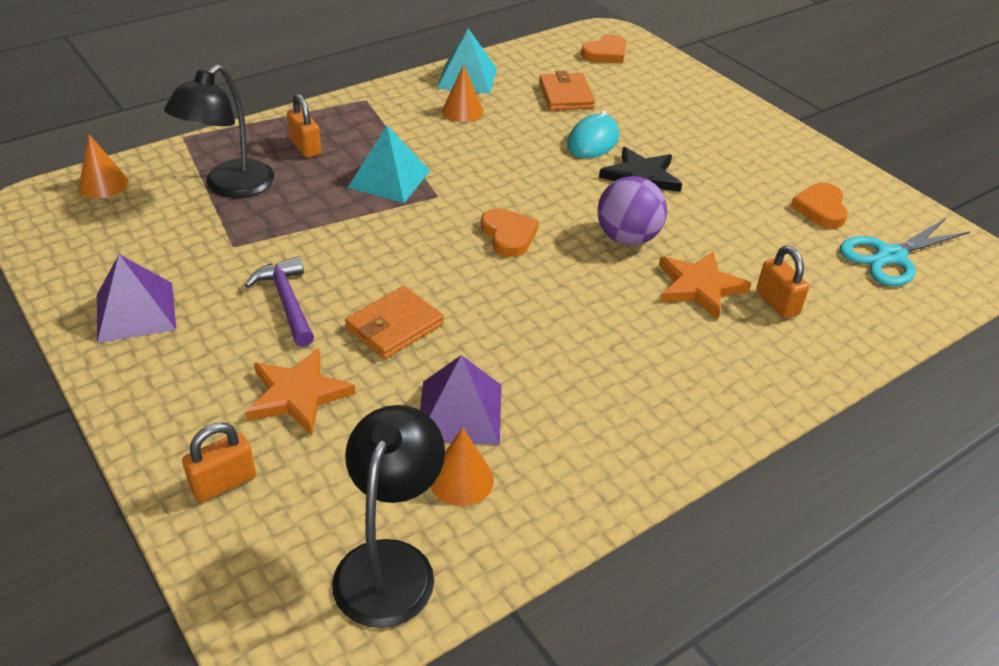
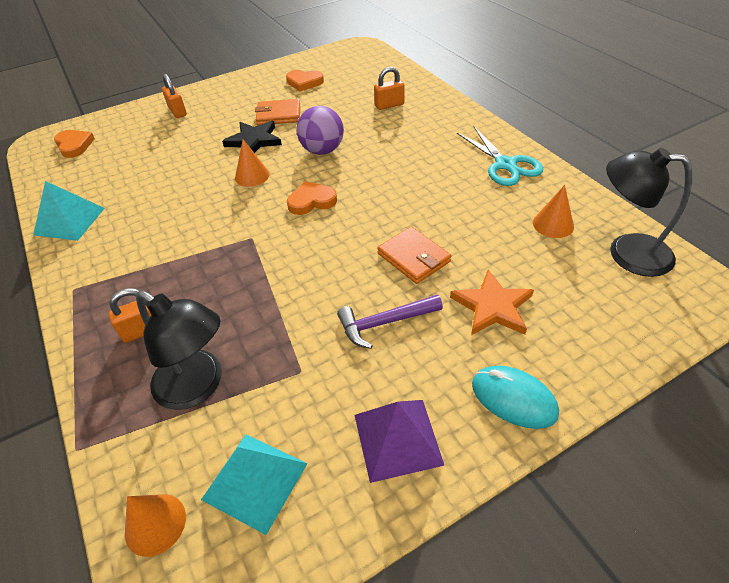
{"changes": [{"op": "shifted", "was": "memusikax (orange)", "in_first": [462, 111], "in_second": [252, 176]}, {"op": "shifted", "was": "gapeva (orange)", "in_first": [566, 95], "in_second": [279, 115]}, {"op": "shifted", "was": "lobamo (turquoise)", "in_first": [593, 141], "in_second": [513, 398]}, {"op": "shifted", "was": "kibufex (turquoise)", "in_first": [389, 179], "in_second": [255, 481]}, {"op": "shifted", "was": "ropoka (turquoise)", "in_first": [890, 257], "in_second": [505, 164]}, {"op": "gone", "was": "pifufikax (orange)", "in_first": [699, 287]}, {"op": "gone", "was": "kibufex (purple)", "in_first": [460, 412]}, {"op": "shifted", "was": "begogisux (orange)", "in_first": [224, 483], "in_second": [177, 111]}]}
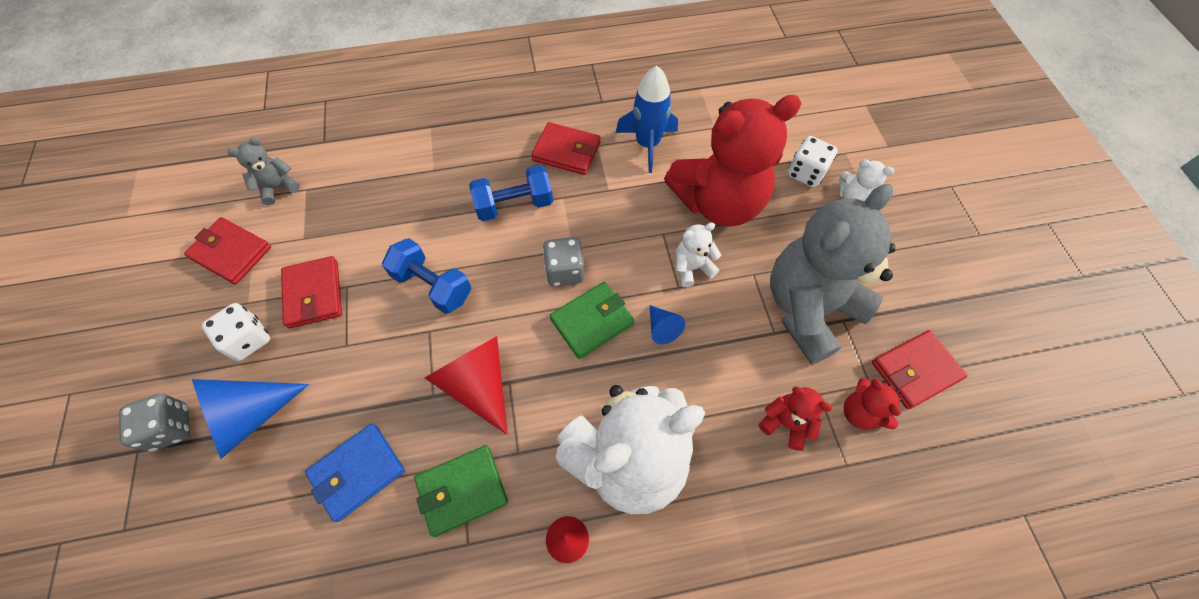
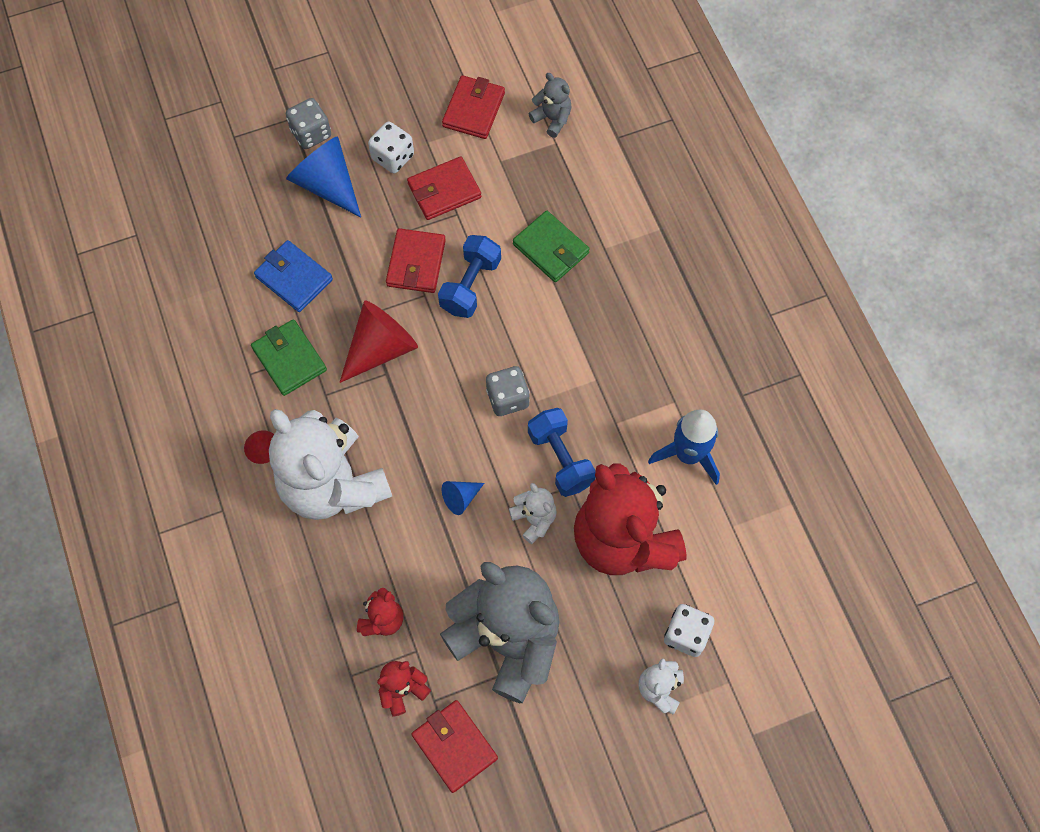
{"changes": [{"op": "shifted", "was": "gapeva (red)", "in_first": [566, 151], "in_second": [416, 263]}, {"op": "shifted", "was": "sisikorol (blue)", "in_first": [514, 205], "in_second": [560, 459]}, {"op": "shifted", "was": "gapeva (green)", "in_first": [592, 321], "in_second": [551, 249]}]}
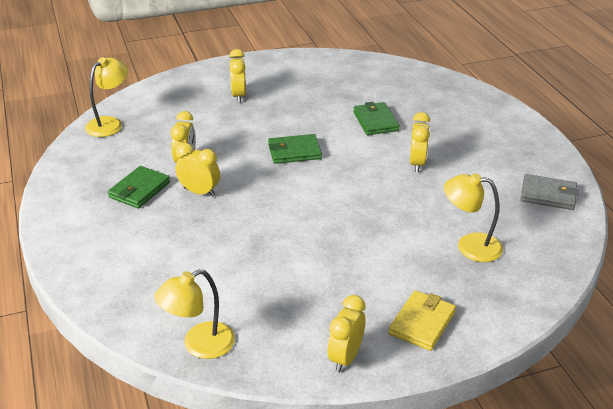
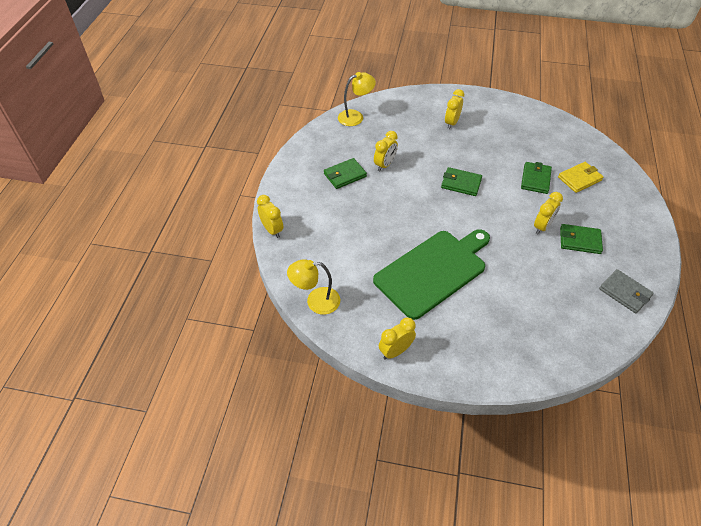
{"changes": [{"op": "shifted", "was": "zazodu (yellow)", "in_first": [199, 192], "in_second": [272, 230]}, {"op": "gone", "was": "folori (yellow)", "in_first": [469, 246]}, {"op": "shifted", "was": "gapeva (yellow)", "in_first": [422, 323], "in_second": [579, 179]}, {"op": "new", "now": "gapeva (green)", "in_second": [580, 240]}, {"op": "new", "now": "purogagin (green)", "in_second": [433, 271]}]}
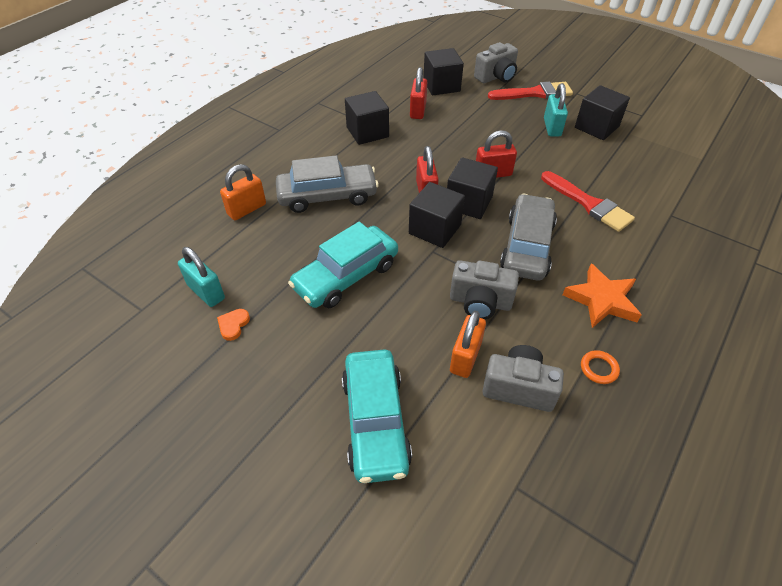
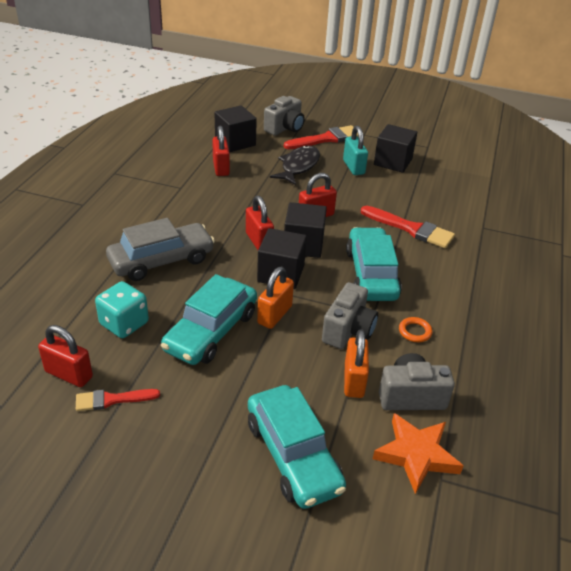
{"changes": [{"op": "gone", "was": "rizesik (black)", "in_first": [367, 132]}, {"op": "shifted", "was": "begogisux (orange)", "in_first": [247, 209], "in_second": [274, 315]}, {"op": "repainted", "was": "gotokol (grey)", "now": "gotokol (turquoise)", "in_first": [527, 246], "in_second": [371, 274]}, {"op": "repainted", "was": "begogisux (turquoise)", "now": "begogisux (red)", "in_first": [206, 292], "in_second": [69, 374]}, {"op": "rotated", "was": "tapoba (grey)", "in_first": [480, 302], "in_second": [348, 330], "clockwise": -60}, {"op": "shifted", "was": "pifufikax (orange)", "in_first": [601, 300], "in_second": [416, 455]}, {"op": "swapped", "was": "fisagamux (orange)", "now": "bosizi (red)", "in_first": [233, 325], "in_second": [112, 400]}, {"op": "shifted", "was": "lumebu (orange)", "in_first": [599, 369], "in_second": [415, 332]}, {"op": "new", "now": "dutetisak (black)", "in_second": [298, 166]}, {"op": "new", "now": "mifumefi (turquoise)", "in_second": [124, 324]}]}
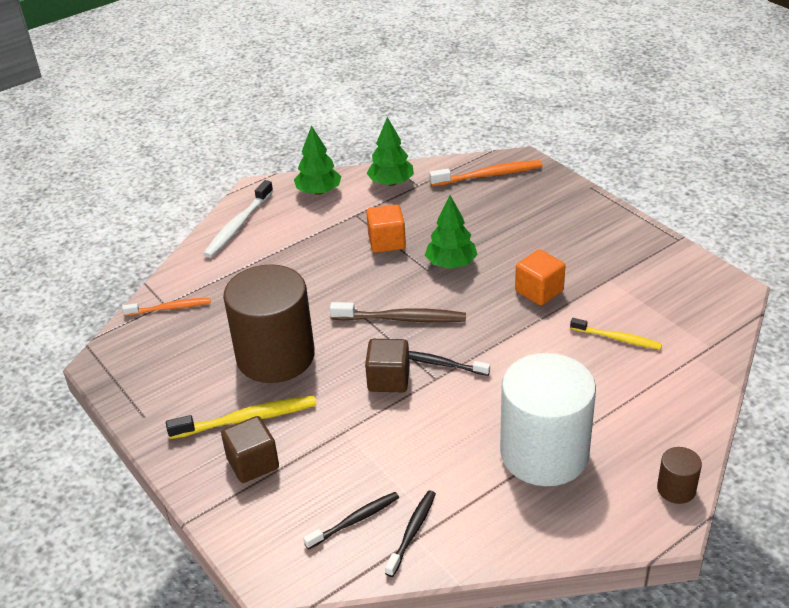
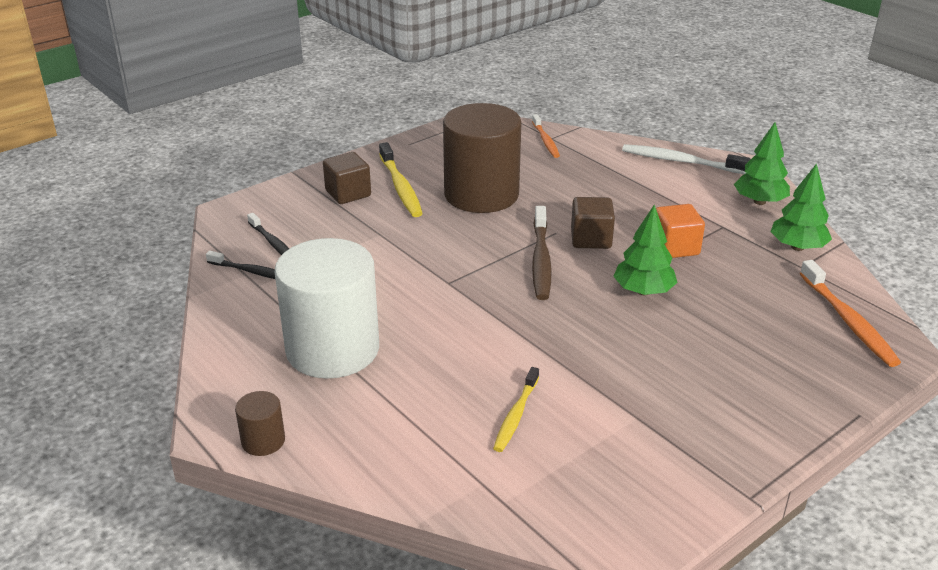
{"changes": [{"op": "gone", "was": "rizesik (orange)", "in_first": [539, 291]}, {"op": "shifted", "was": "rizesik (brown)", "in_first": [388, 379], "in_second": [591, 239]}, {"op": "gone", "was": "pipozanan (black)", "in_first": [442, 364]}]}
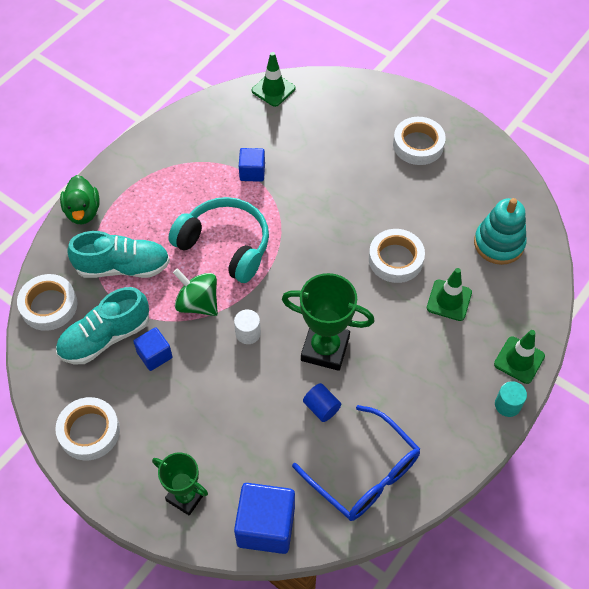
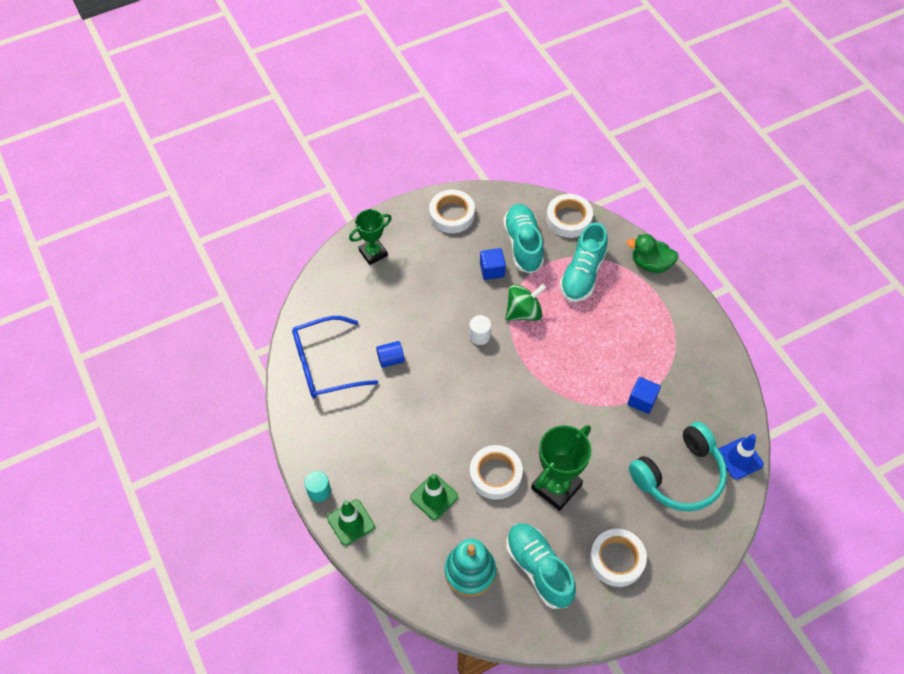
{"changes": [{"op": "repainted", "was": "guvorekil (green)", "now": "guvorekil (blue)", "in_first": [273, 89], "in_second": [739, 458]}, {"op": "shifted", "was": "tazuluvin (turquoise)", "in_first": [225, 245], "in_second": [680, 476]}, {"op": "shifted", "was": "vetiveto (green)", "in_first": [325, 348], "in_second": [556, 487]}, {"op": "gone", "was": "rizesik (blue)", "in_first": [266, 526]}, {"op": "new", "now": "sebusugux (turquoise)", "in_second": [538, 569]}]}
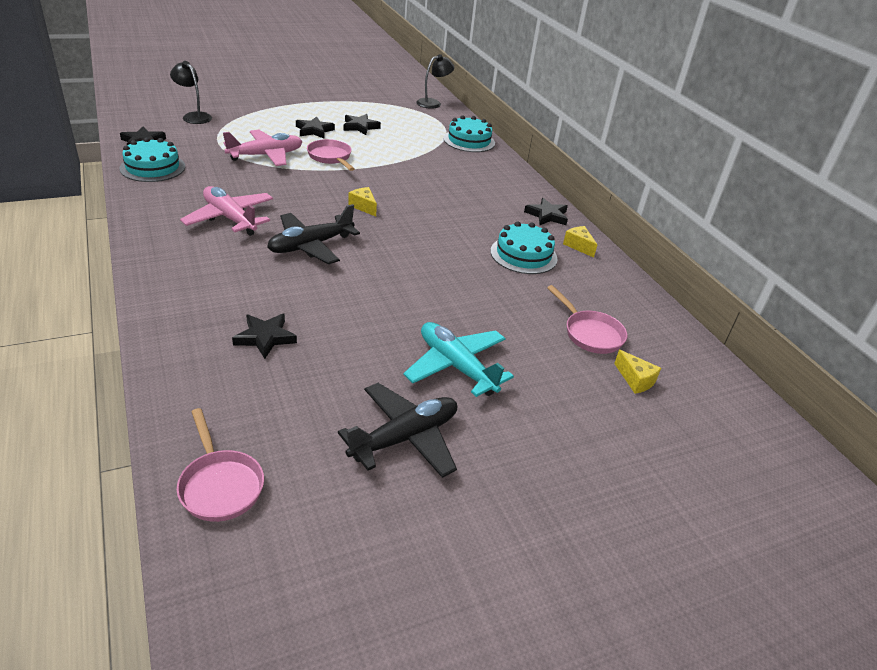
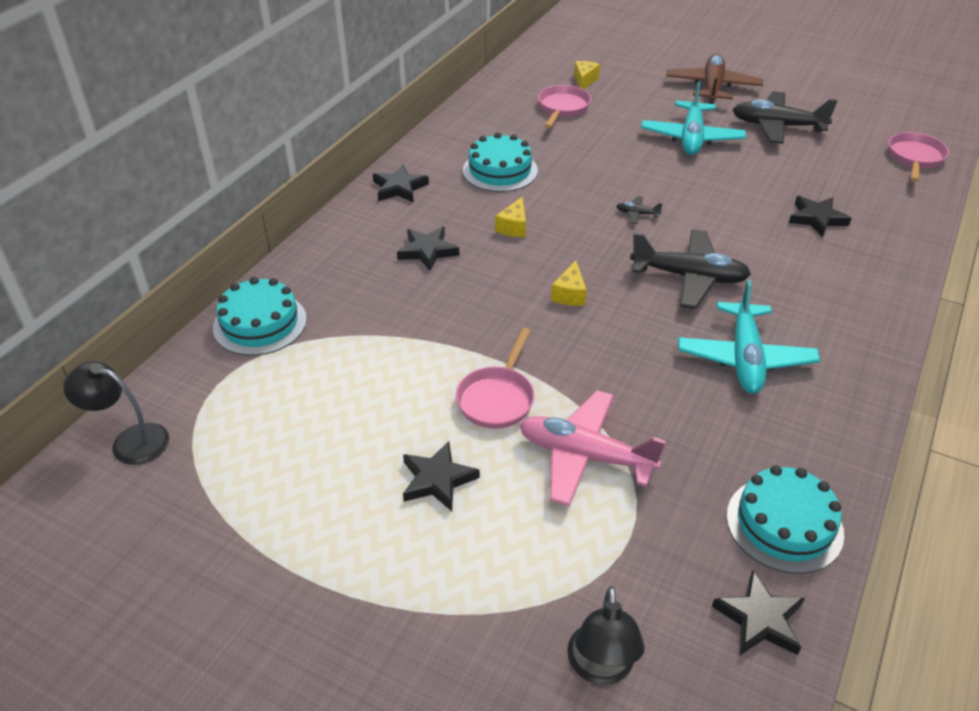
{"changes": [{"op": "shifted", "was": "pifufikax (black)", "in_first": [360, 127], "in_second": [428, 251]}, {"op": "repainted", "was": "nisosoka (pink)", "now": "nisosoka (turquoise)", "in_first": [230, 218], "in_second": [744, 358]}, {"op": "shifted", "was": "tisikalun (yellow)", "in_first": [578, 246], "in_second": [513, 227]}, {"op": "new", "now": "nisosoka (brown)", "in_second": [712, 88]}, {"op": "new", "now": "nisosoka (black)", "in_second": [637, 214]}]}
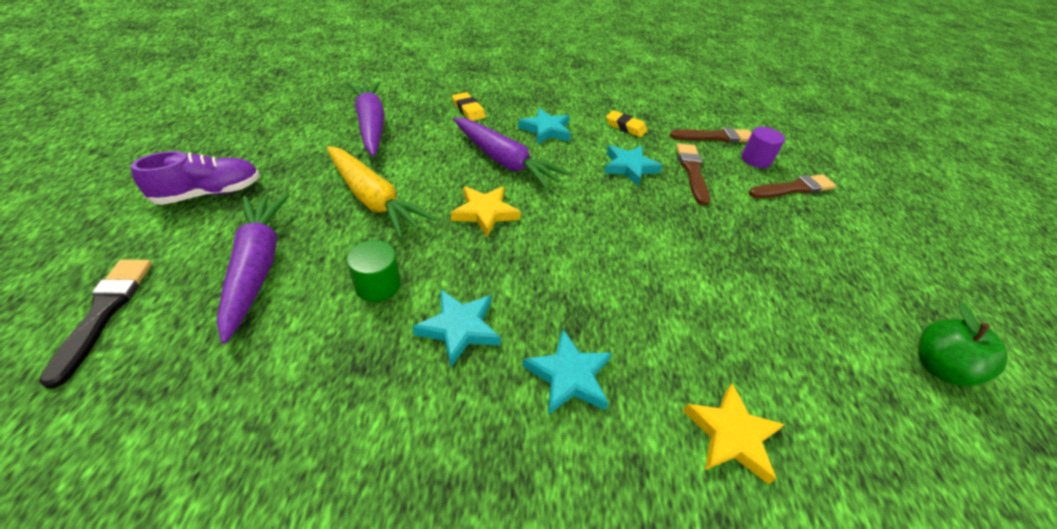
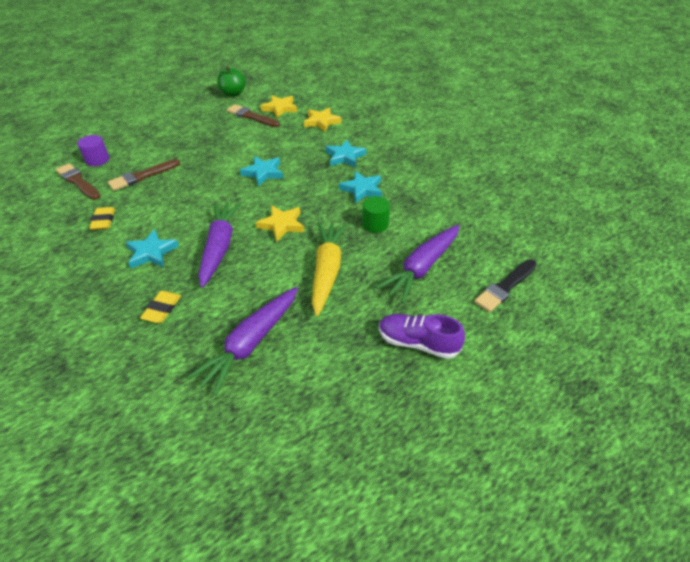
{"changes": [{"op": "shifted", "was": "pifufikax (turquoise)", "in_first": [629, 167], "in_second": [263, 173]}, {"op": "shifted", "was": "bosizi (brown)", "in_first": [793, 188], "in_second": [251, 116]}, {"op": "new", "now": "pifufikax (yellow)", "in_second": [280, 108]}]}
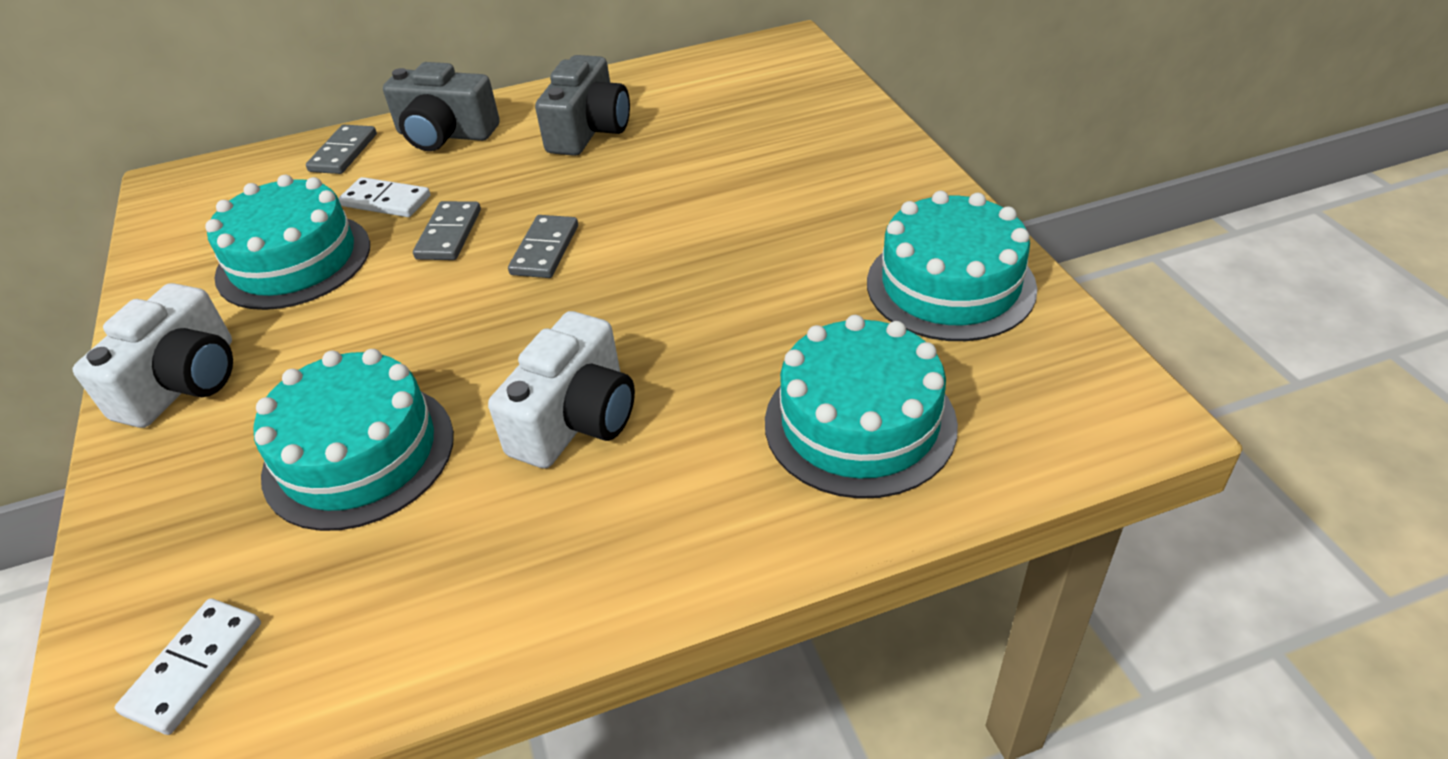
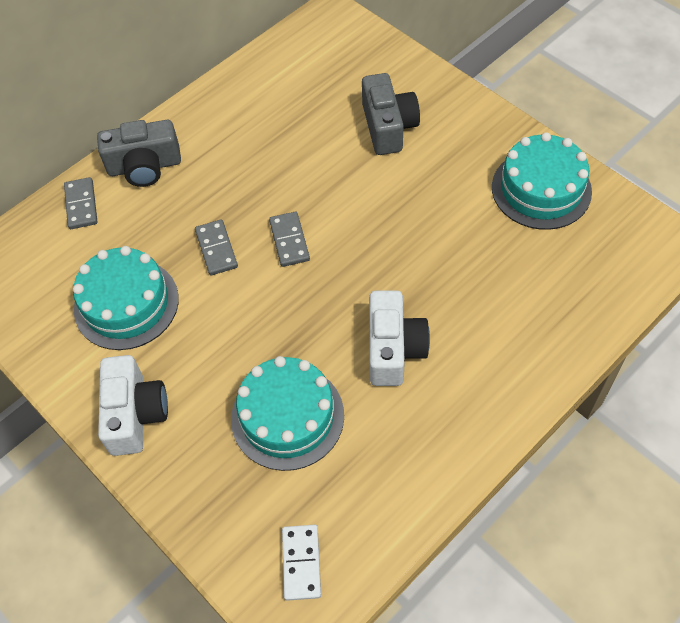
{"changes": [{"op": "shifted", "was": "tapoba (grey)", "in_first": [589, 130], "in_second": [388, 127]}, {"op": "gone", "was": "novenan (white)", "in_first": [386, 201]}, {"op": "gone", "was": "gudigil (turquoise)", "in_first": [860, 423]}]}
